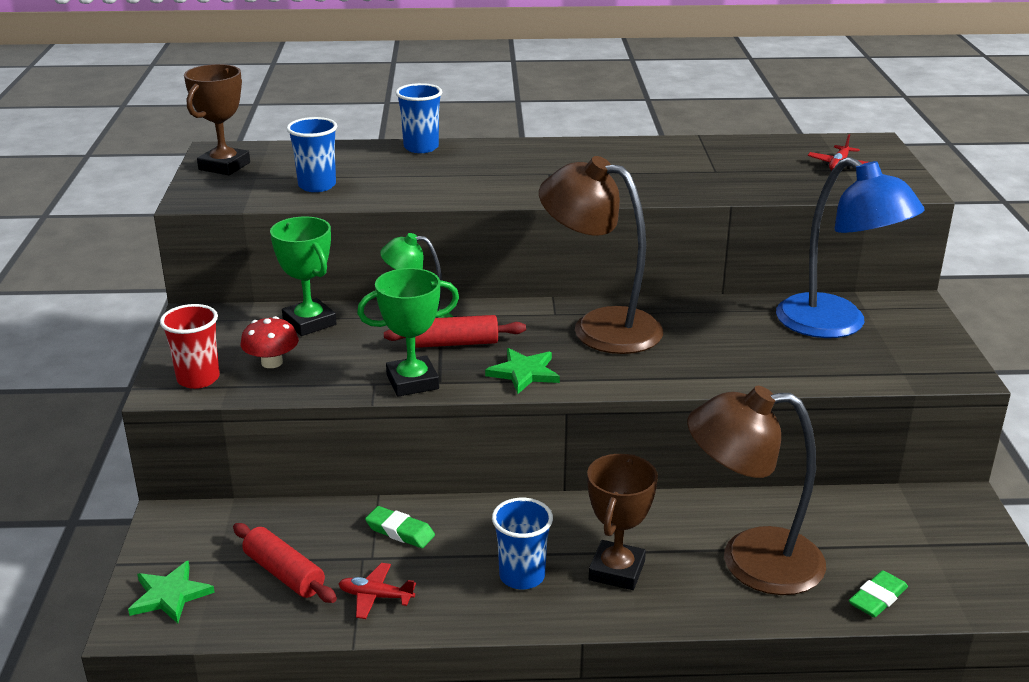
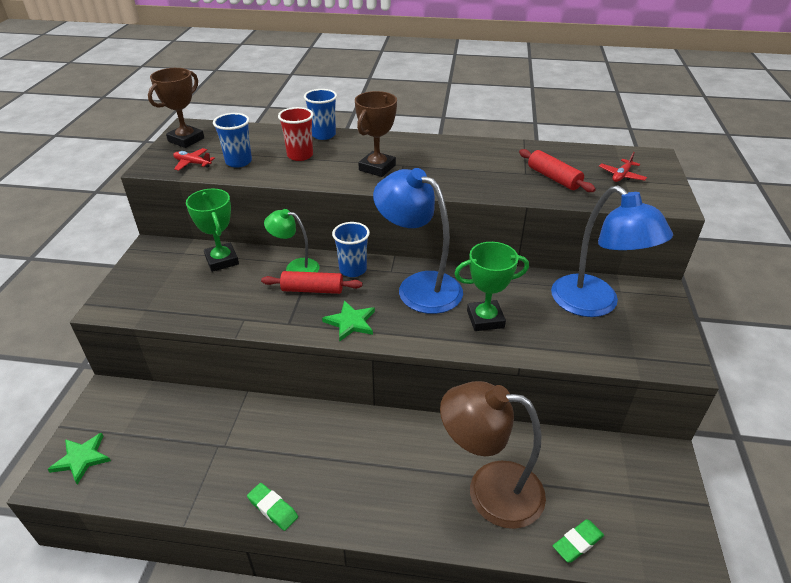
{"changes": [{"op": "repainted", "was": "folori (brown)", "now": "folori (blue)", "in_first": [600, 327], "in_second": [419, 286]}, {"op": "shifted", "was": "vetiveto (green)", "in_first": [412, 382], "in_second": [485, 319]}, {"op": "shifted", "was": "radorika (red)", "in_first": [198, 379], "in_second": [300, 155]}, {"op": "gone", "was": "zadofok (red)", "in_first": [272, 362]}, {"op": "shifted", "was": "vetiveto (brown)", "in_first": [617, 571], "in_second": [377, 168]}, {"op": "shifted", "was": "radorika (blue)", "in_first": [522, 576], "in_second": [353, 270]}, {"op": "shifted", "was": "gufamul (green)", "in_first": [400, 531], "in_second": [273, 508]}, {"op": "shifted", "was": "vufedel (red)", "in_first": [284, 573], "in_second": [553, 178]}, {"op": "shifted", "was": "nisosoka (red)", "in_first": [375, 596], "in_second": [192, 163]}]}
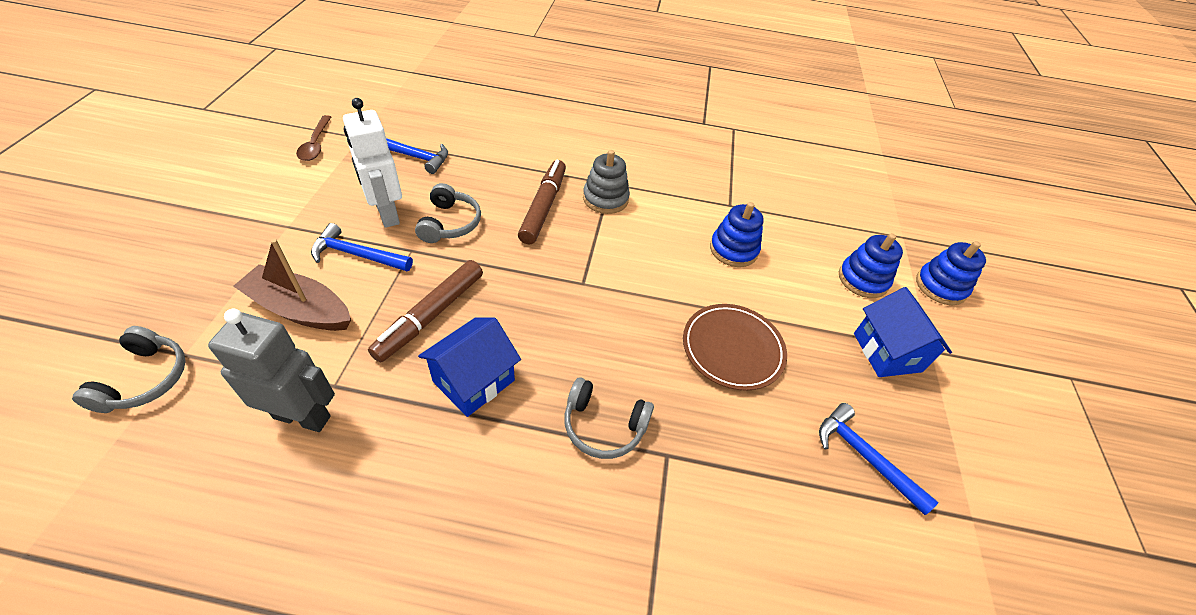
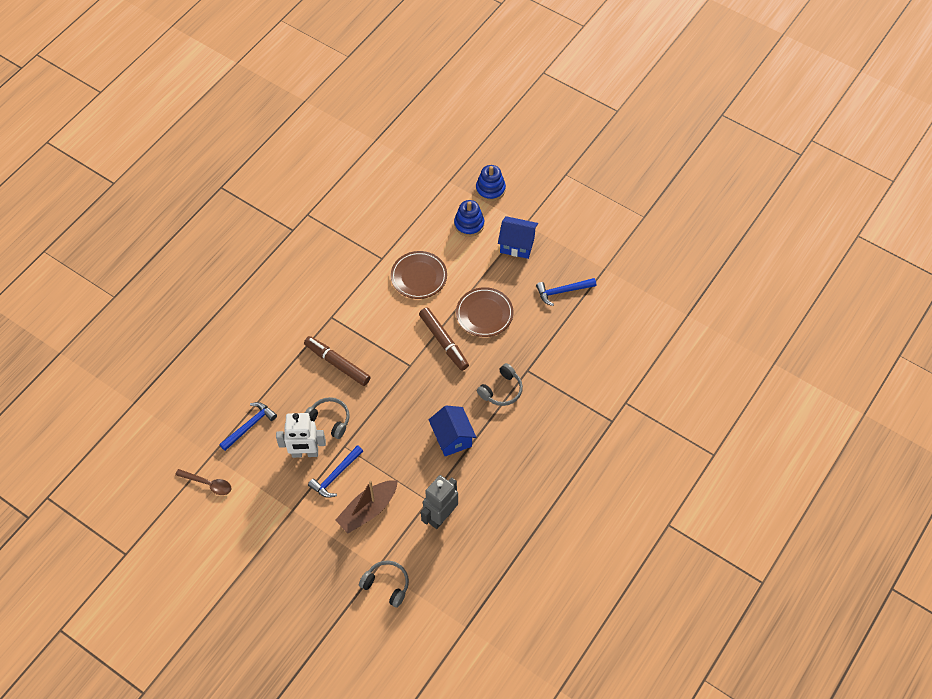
{"changes": [{"op": "gone", "was": "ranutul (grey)", "in_first": [605, 199]}, {"op": "swapped", "was": "ranutul (blue)", "now": "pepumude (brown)", "in_first": [733, 250], "in_second": [419, 277]}, {"op": "shifted", "was": "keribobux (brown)", "in_first": [431, 316], "in_second": [444, 342]}]}
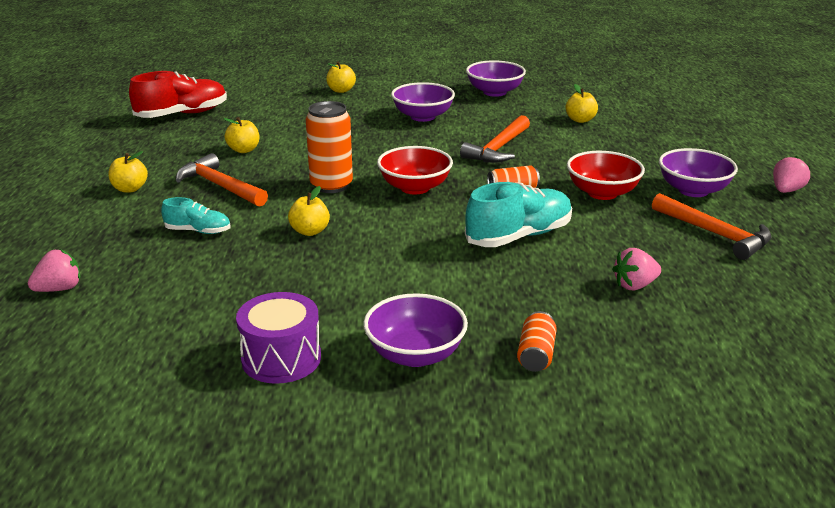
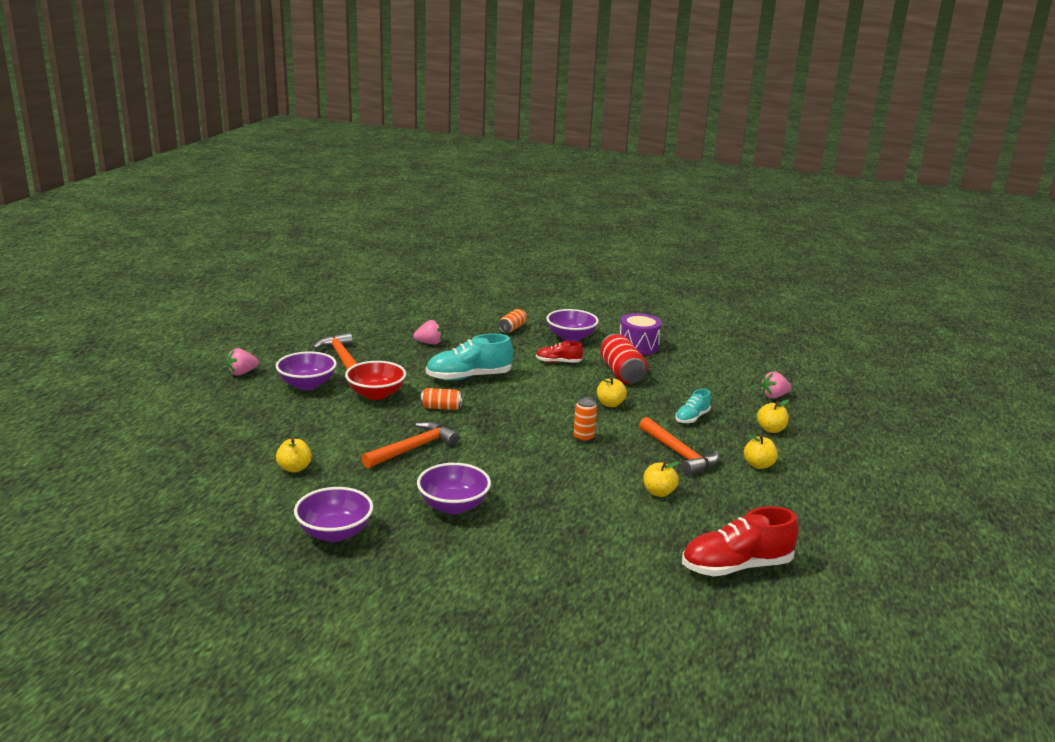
{"changes": [{"op": "shifted", "was": "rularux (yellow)", "in_first": [341, 90], "in_second": [771, 429]}, {"op": "scaled", "was": "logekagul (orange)", "in_first": [331, 185], "in_second": [583, 437], "ratio": 0.57}, {"op": "gone", "was": "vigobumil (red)", "in_first": [415, 187]}, {"op": "rotated", "was": "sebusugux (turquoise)", "in_first": [198, 231], "in_second": [692, 418], "clockwise": -75}, {"op": "new", "now": "logekagul (red)", "in_second": [621, 372]}, {"op": "new", "now": "sebusugux (red)", "in_second": [558, 362]}]}
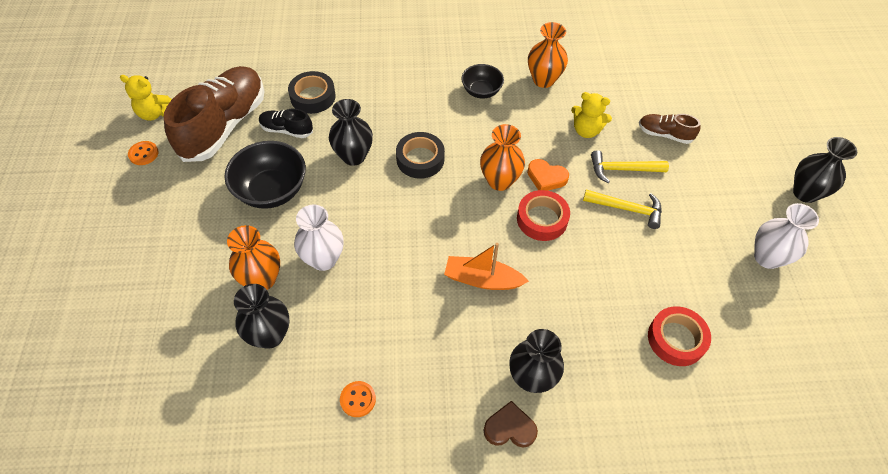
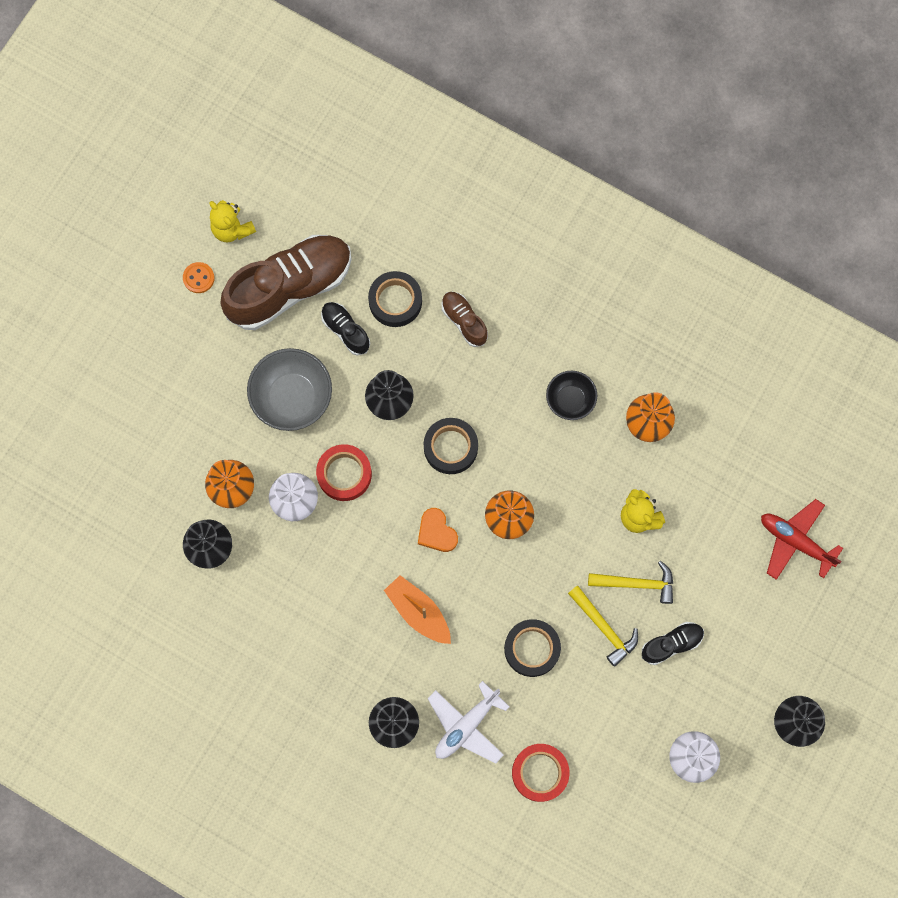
{"changes": [{"op": "shifted", "was": "sebusugux (brown)", "in_first": [664, 134], "in_second": [464, 321]}, {"op": "repainted", "was": "vigobumil (black)", "now": "vigobumil (grey)", "in_first": [272, 190], "in_second": [292, 397]}, {"op": "rotated", "was": "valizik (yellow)", "in_first": [622, 169], "in_second": [636, 583], "clockwise": 150}, {"op": "shifted", "was": "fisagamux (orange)", "in_first": [546, 177], "in_second": [436, 532]}, {"op": "shifted", "was": "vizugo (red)", "in_first": [542, 219], "in_second": [344, 474]}, {"op": "gone", "was": "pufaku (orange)", "in_first": [358, 399]}, {"op": "gone", "was": "fisagamux (brown)", "in_first": [510, 428]}, {"op": "new", "now": "nisosoka (red)", "in_second": [795, 541]}, {"op": "new", "now": "vizugo (black)", "in_second": [532, 649]}, {"op": "new", "now": "sebusugux (black)", "in_second": [671, 644]}, {"op": "new", "now": "nisosoka (white)", "in_second": [466, 725]}]}
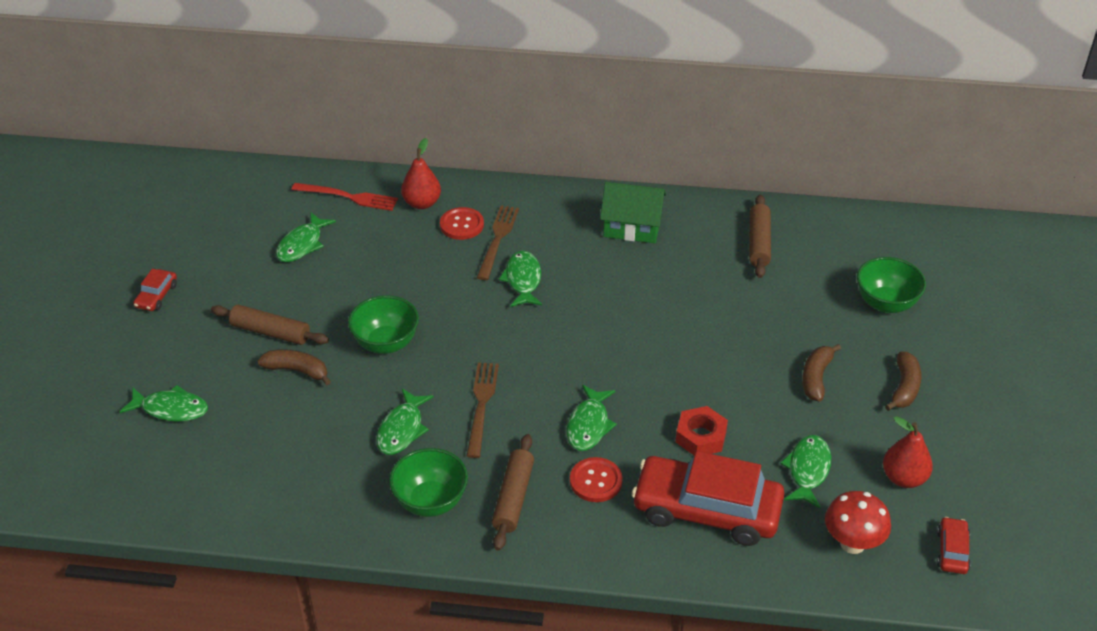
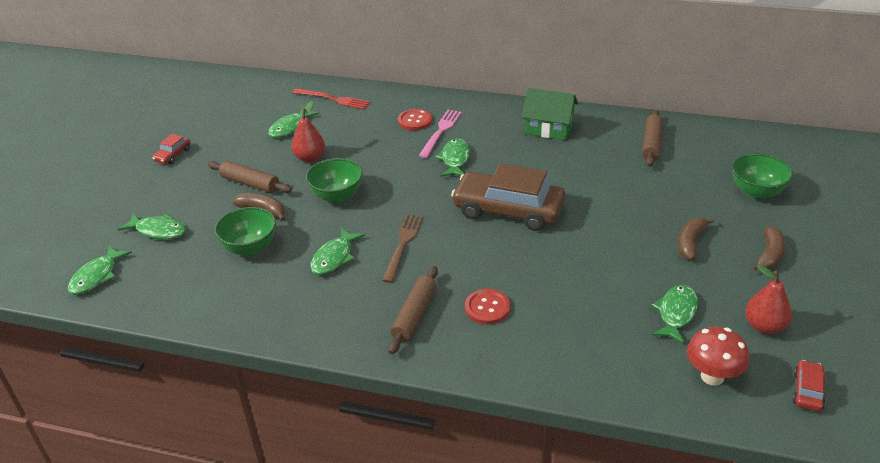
{"changes": [{"op": "shifted", "was": "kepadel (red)", "in_first": [422, 203], "in_second": [310, 158]}, {"op": "repainted", "was": "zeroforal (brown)", "now": "zeroforal (pink)", "in_first": [498, 239], "in_second": [441, 132]}, {"op": "shifted", "was": "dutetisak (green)", "in_first": [589, 425], "in_second": [97, 276]}, {"op": "gone", "was": "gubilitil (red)", "in_first": [700, 436]}, {"op": "shifted", "was": "vigobumil (green)", "in_first": [430, 501], "in_second": [250, 248]}, {"op": "gone", "was": "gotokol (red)", "in_first": [706, 510]}, {"op": "new", "now": "gotokol (brown)", "in_second": [508, 210]}]}
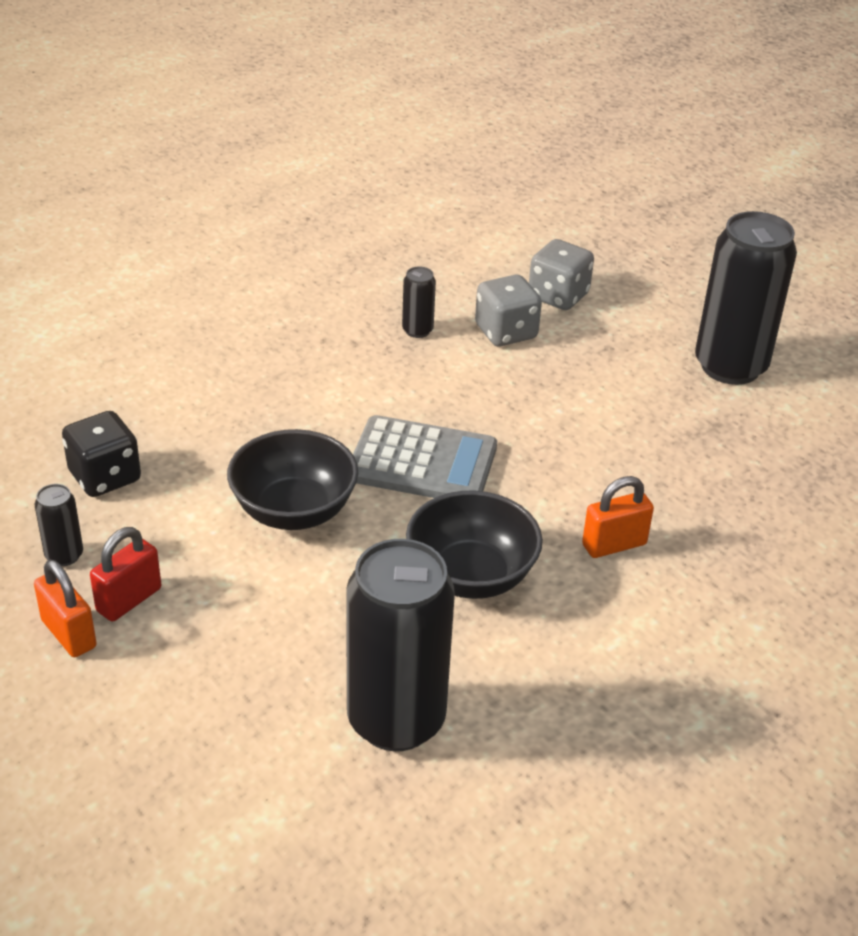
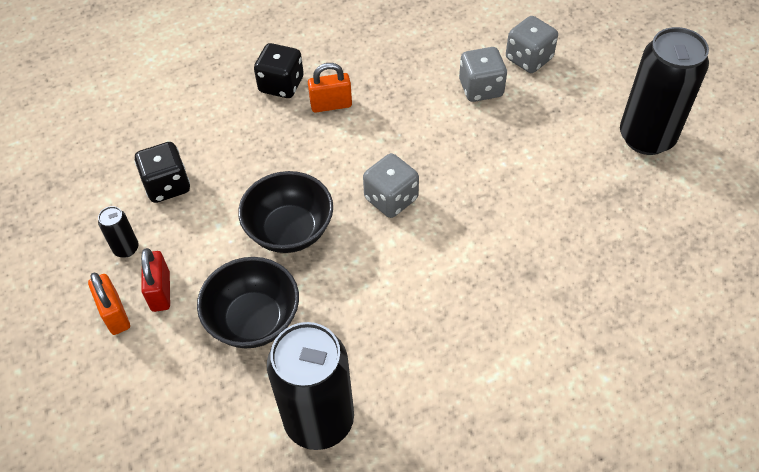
{"changes": [{"op": "gone", "was": "logekagul (black)", "in_first": [417, 330]}, {"op": "swapped", "was": "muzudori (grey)", "now": "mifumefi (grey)", "in_first": [422, 462], "in_second": [391, 199]}, {"op": "shifted", "was": "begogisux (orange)", "in_first": [614, 545], "in_second": [331, 105]}, {"op": "shifted", "was": "vigobumil (black)", "in_first": [471, 576], "in_second": [254, 320]}, {"op": "rotated", "was": "begogisux (red)", "in_first": [129, 600], "in_second": [160, 291], "clockwise": -60}, {"op": "new", "now": "mifumefi (black)", "in_second": [281, 85]}]}
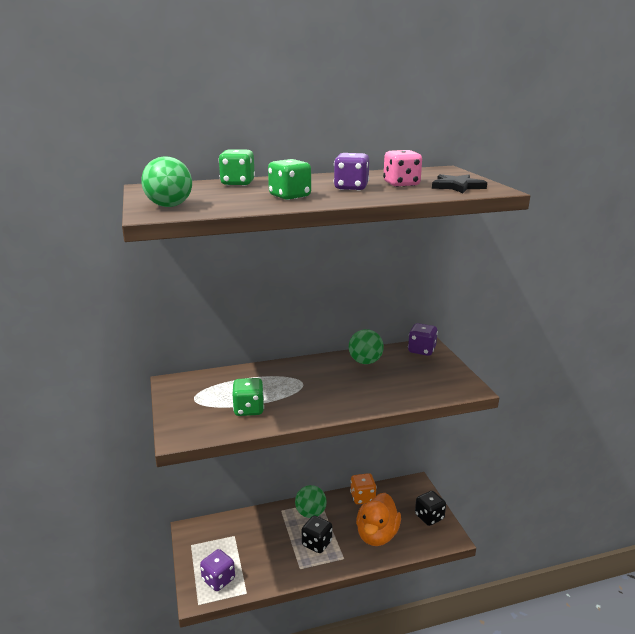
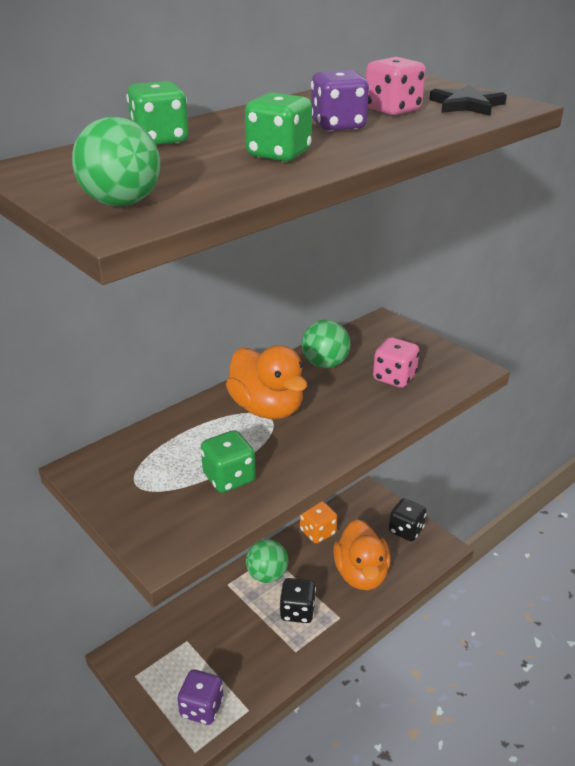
{"changes": [{"op": "gone", "was": "mifumefi (purple)", "in_first": [421, 350]}, {"op": "new", "now": "mifumefi (pink)", "in_second": [394, 378]}, {"op": "new", "now": "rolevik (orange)", "in_second": [267, 408]}]}
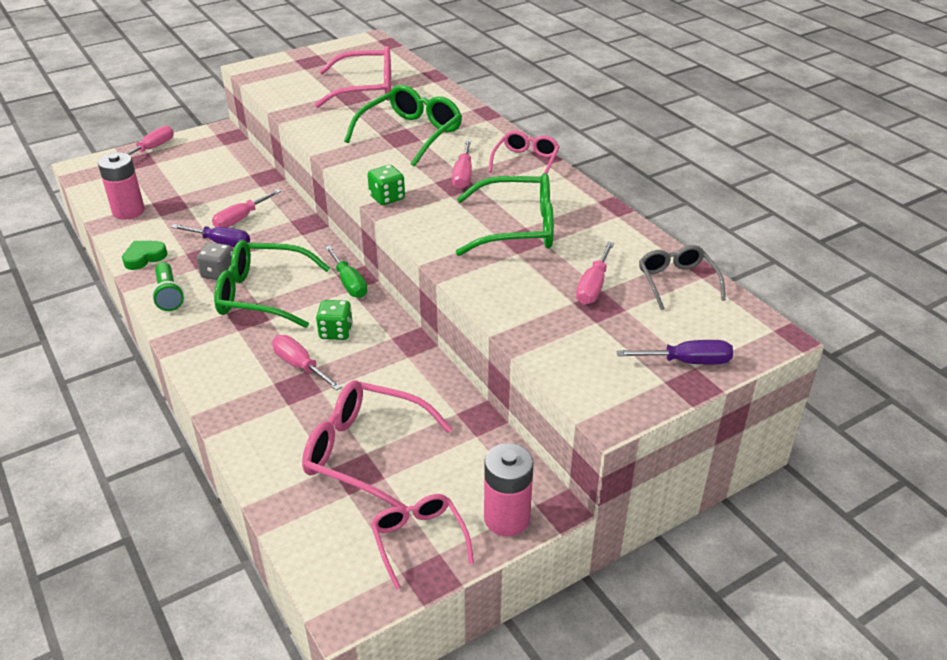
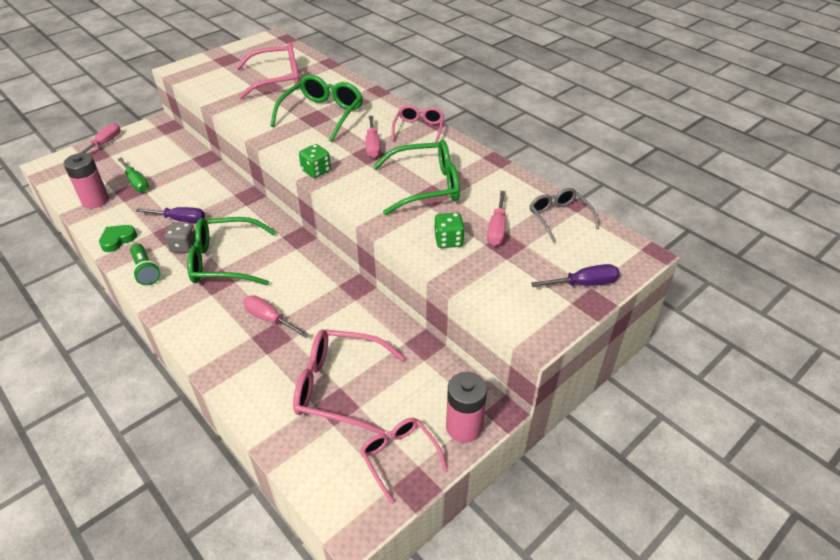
{"changes": [{"op": "gone", "was": "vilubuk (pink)", "in_first": [240, 219]}, {"op": "shifted", "was": "vilubuk (green)", "in_first": [349, 283], "in_second": [136, 183]}, {"op": "shifted", "was": "mifumefi (green)", "in_first": [336, 332], "in_second": [448, 241]}]}
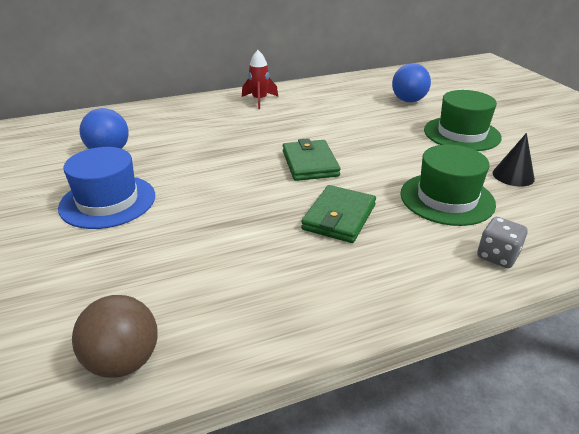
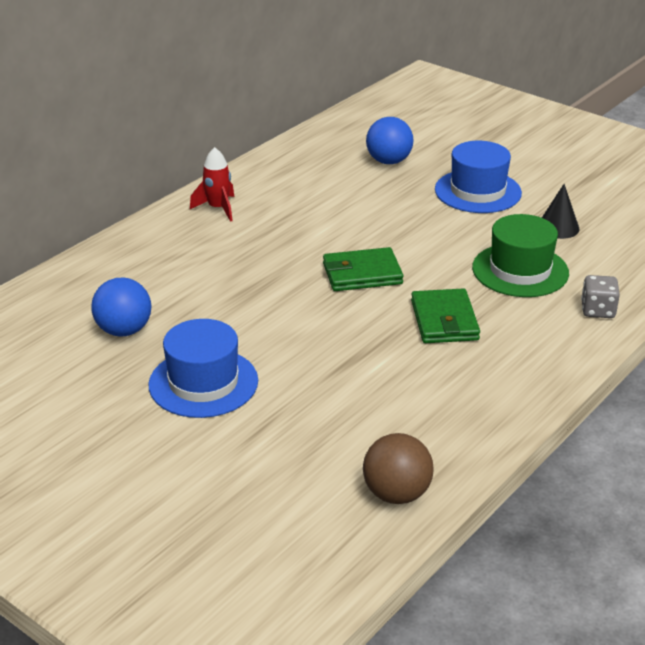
{"changes": [{"op": "repainted", "was": "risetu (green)", "now": "risetu (blue)", "in_first": [462, 134], "in_second": [478, 191]}, {"op": "rotated", "was": "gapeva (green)", "in_first": [310, 163], "in_second": [362, 274], "clockwise": -60}]}
